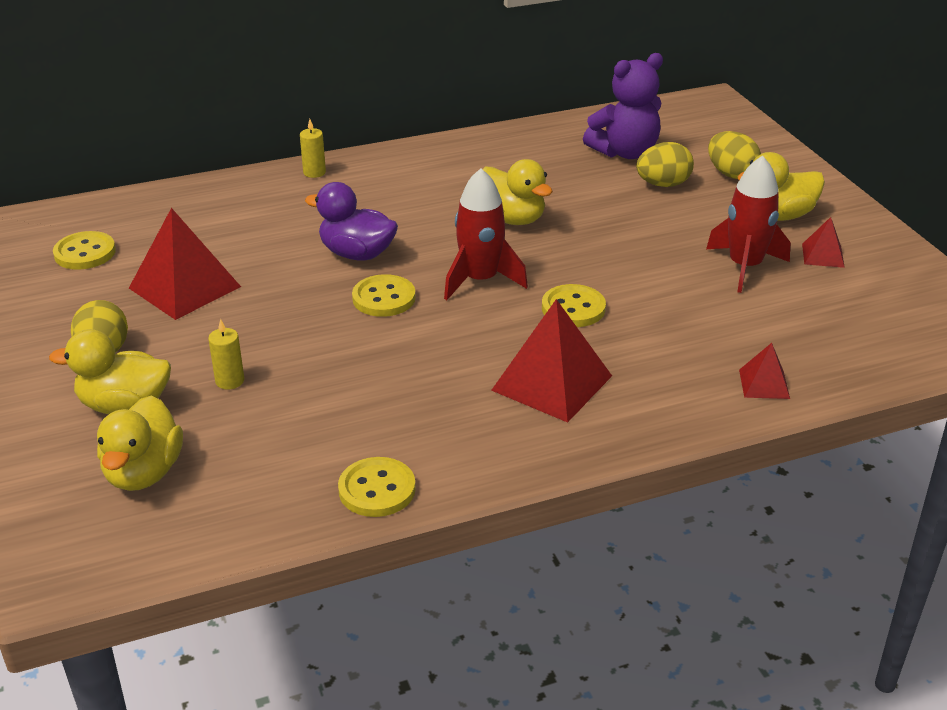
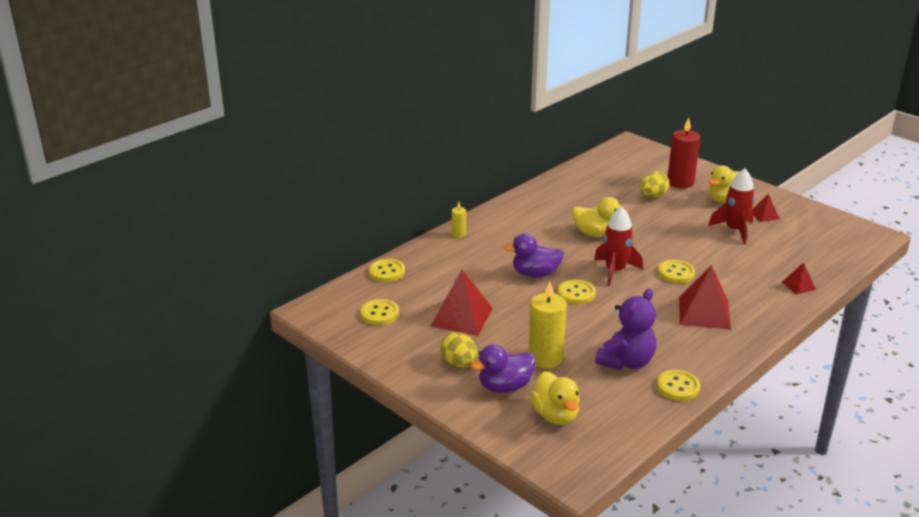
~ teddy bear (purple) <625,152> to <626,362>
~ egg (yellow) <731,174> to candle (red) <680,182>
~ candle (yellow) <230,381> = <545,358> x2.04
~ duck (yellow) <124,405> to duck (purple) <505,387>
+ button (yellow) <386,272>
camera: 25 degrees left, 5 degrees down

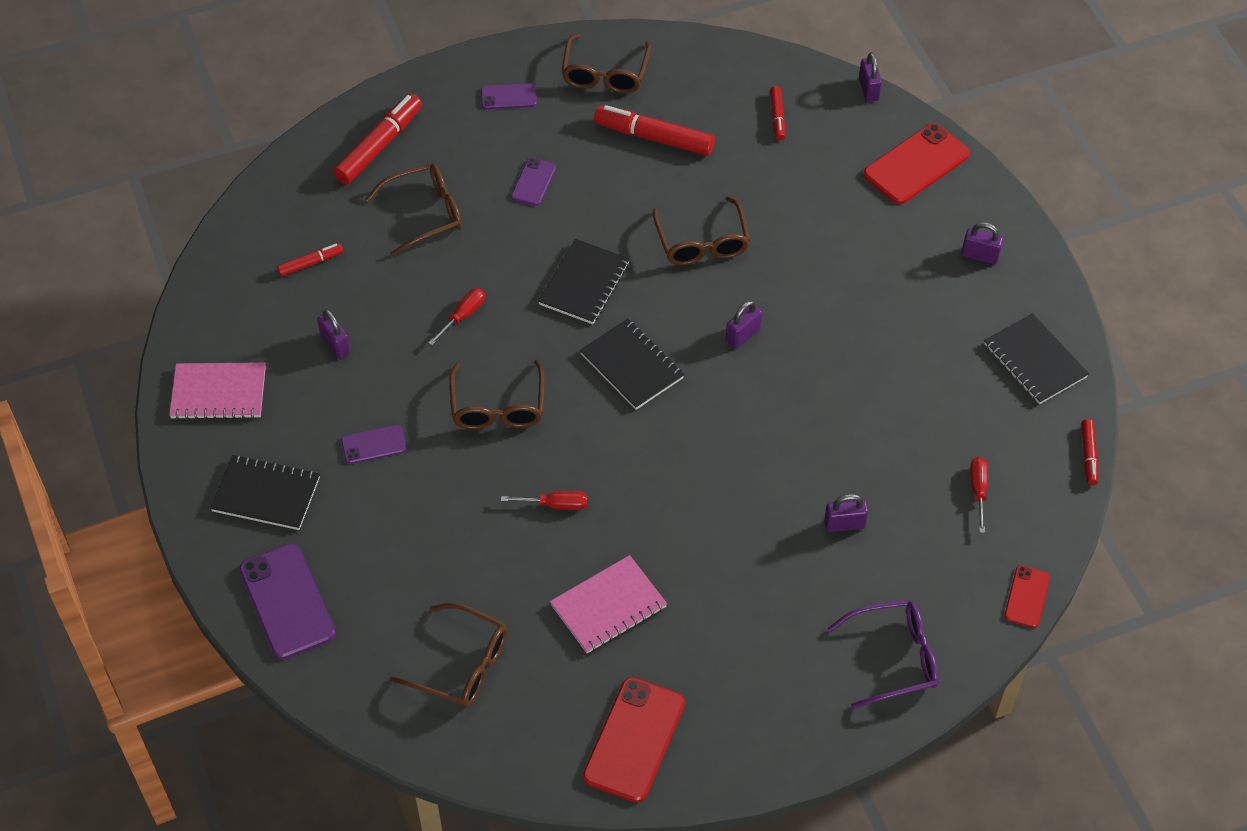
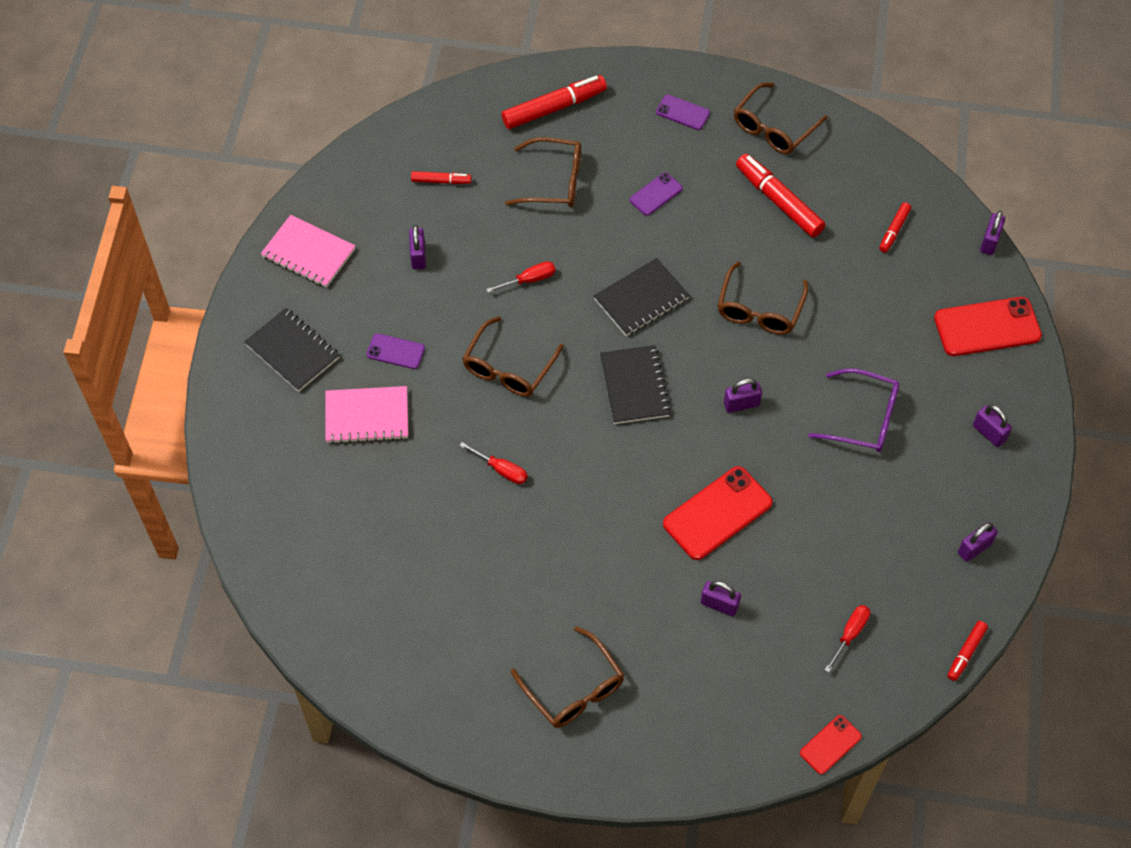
~ notebook (black) <1034,361> to padlock (purple) <974,548>
- phone (purple) <287,601>
~ notebook (pink) <608,606> to <367,416>
~ glasses (purple) <894,658> to <863,418>
~ glasses (brown) <462,665> to <574,689>
~ phone (red) <634,740> to <717,513>
camera: 30 degrees right, 5 degrees up

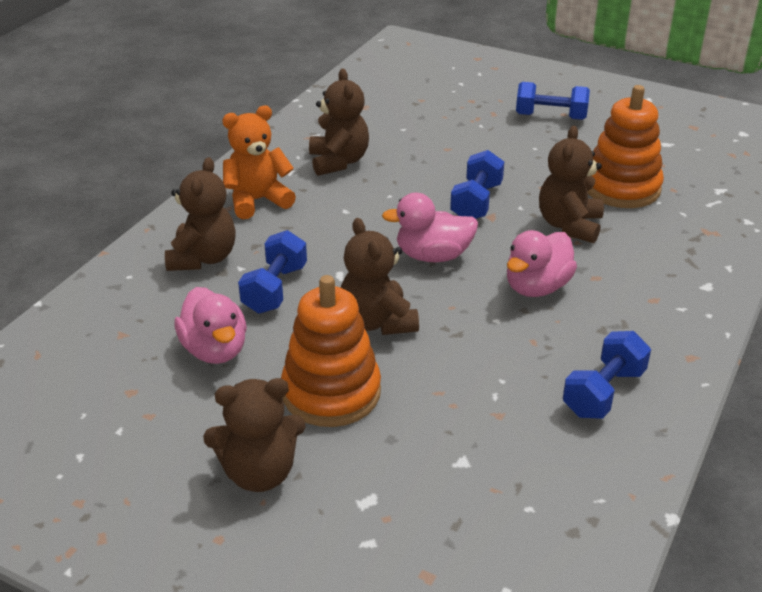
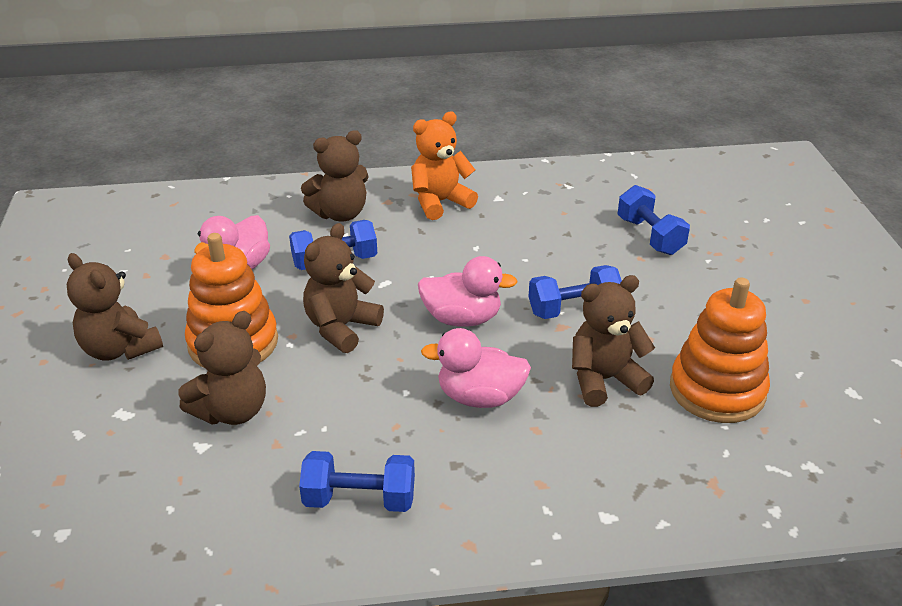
~ teddy bear (brown) <338,162> to <232,411>
~ dumbbell (blue) <550,117> to <650,236>
~ teddy bear (orange) <257,201> = <440,202> 60 degrees counterclockwise
~ duck (pink) <433,256> = <462,318> 135 degrees clockwise
camera: 55 degrees right, 0 degrees up

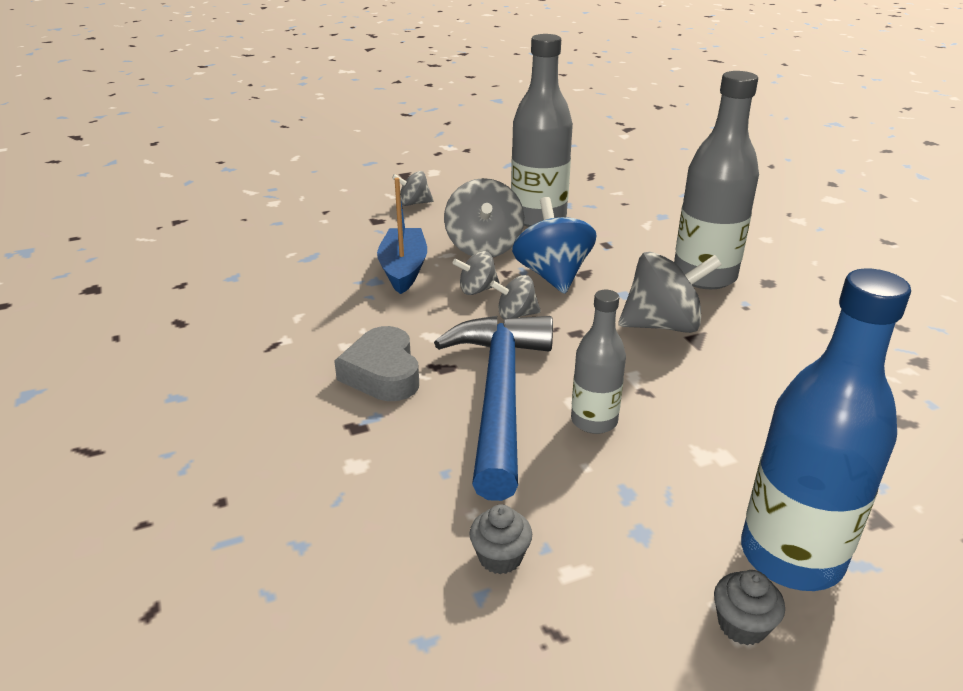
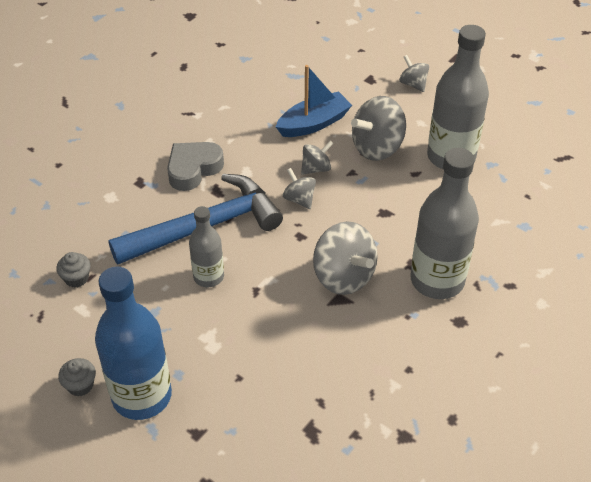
- spinning top (blue) <552,275>
~ spinning top (grey) <477,290> = <316,168> 105 degrees clockwise
camera: 60 degrees right, 15 degrees up

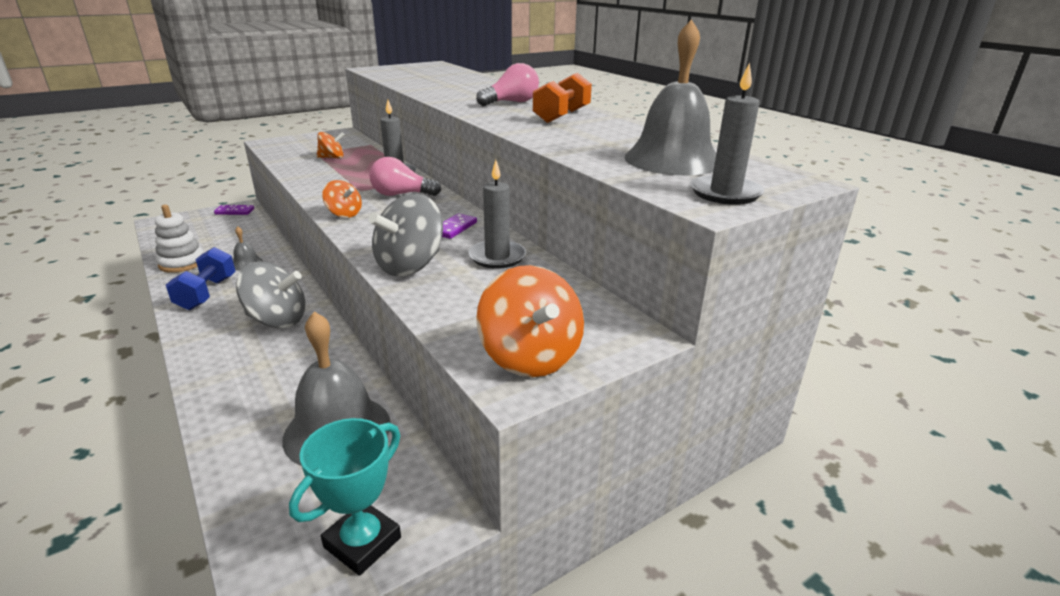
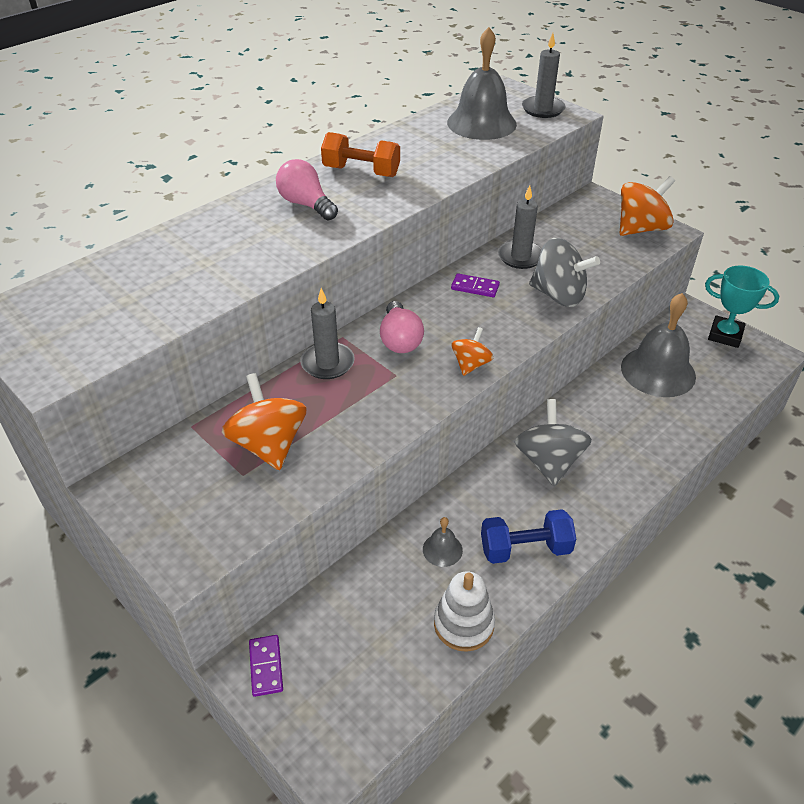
~ spinning top (orange) <332,158> = <269,445> x1.75
camera: 100 degrees left, 15 degrees up

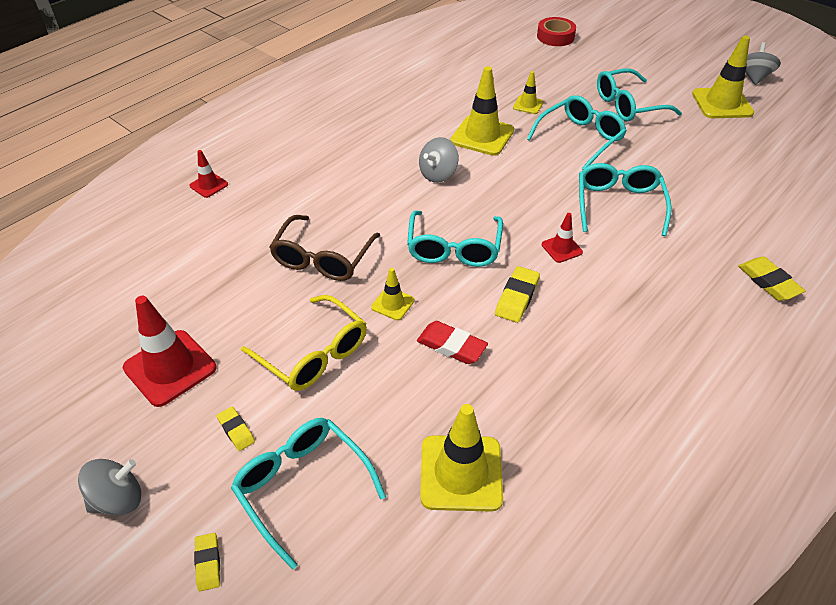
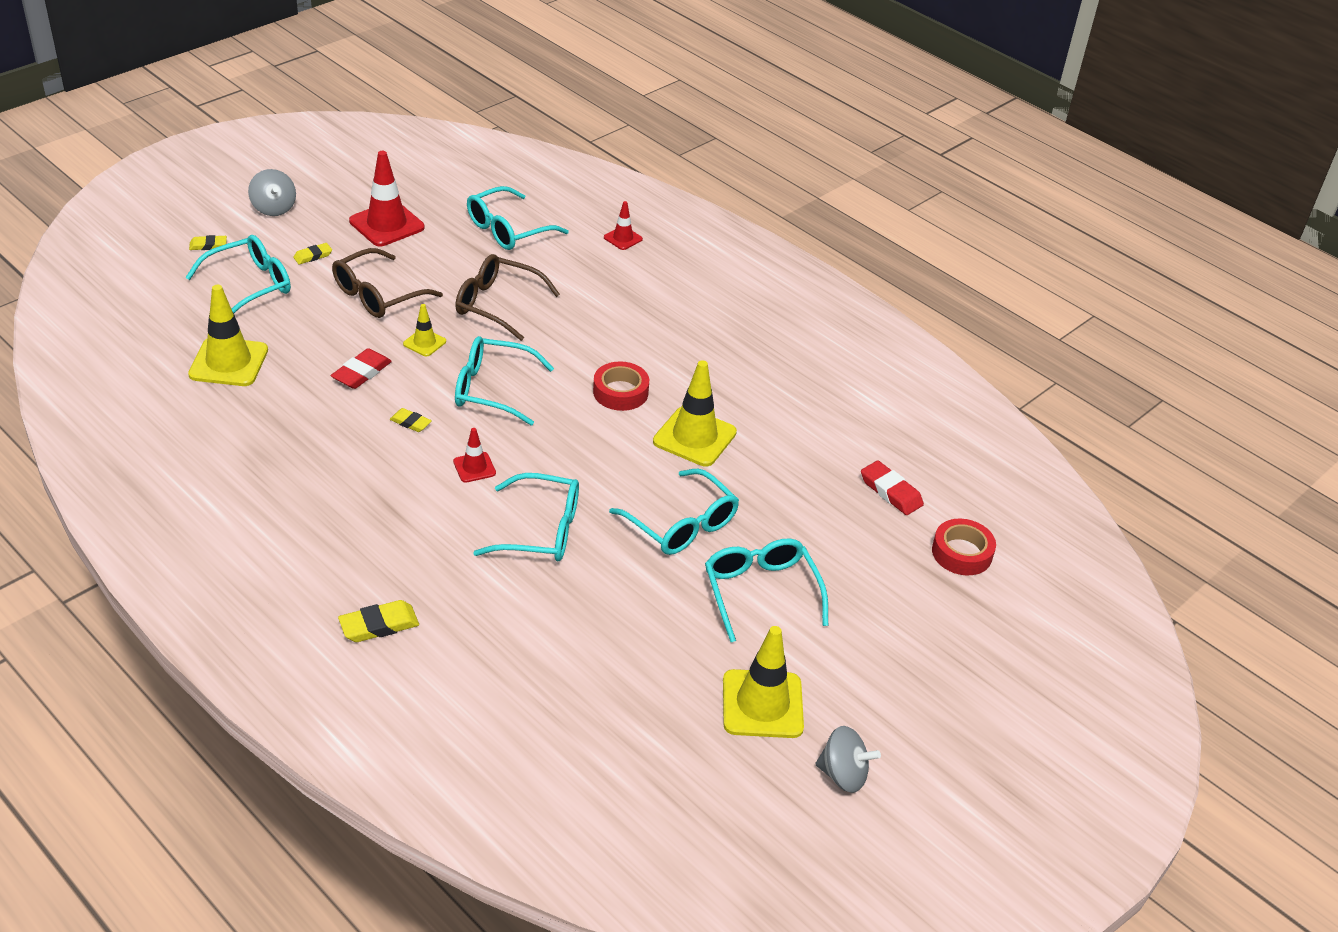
- traffic cone (yellow) <528,105>
~ spinning top (grey) <438,174> to tape (red) <620,392>
~ eraser (yellow) <517,297> = <410,423> x0.63
~ glasses (yellow) <314,354> to glasses (brown) <377,295>
+ glasses (turquoise) <507,230>
+ eraser (red) <891,492>
camera: 90 degrees right, 5 degrees down

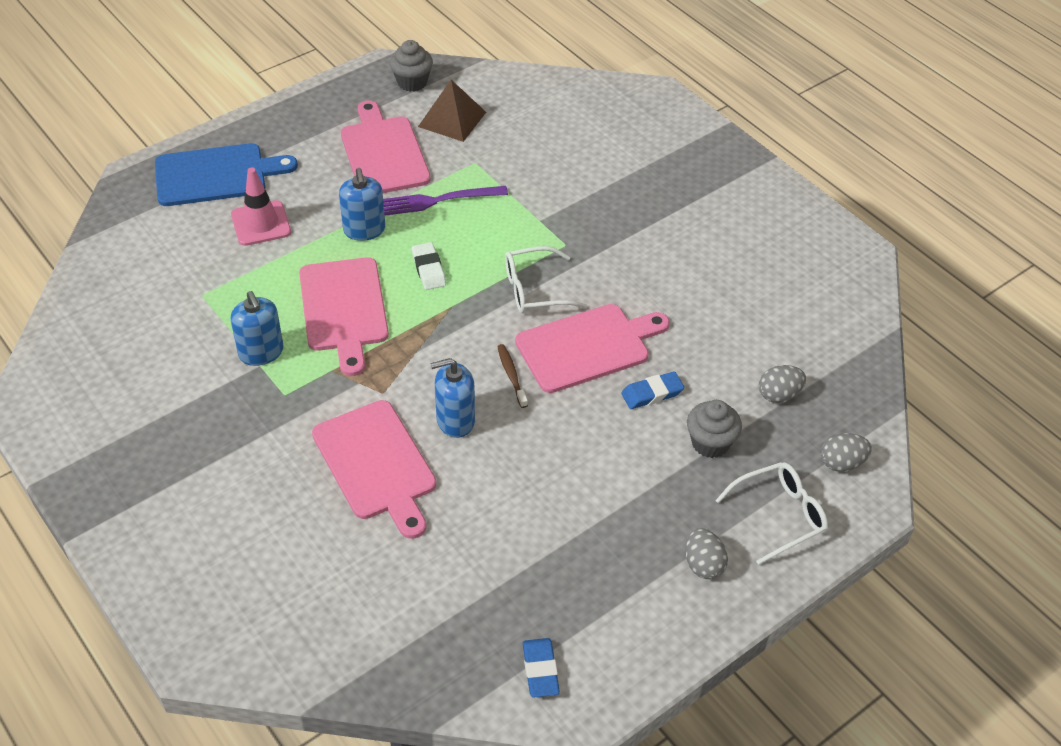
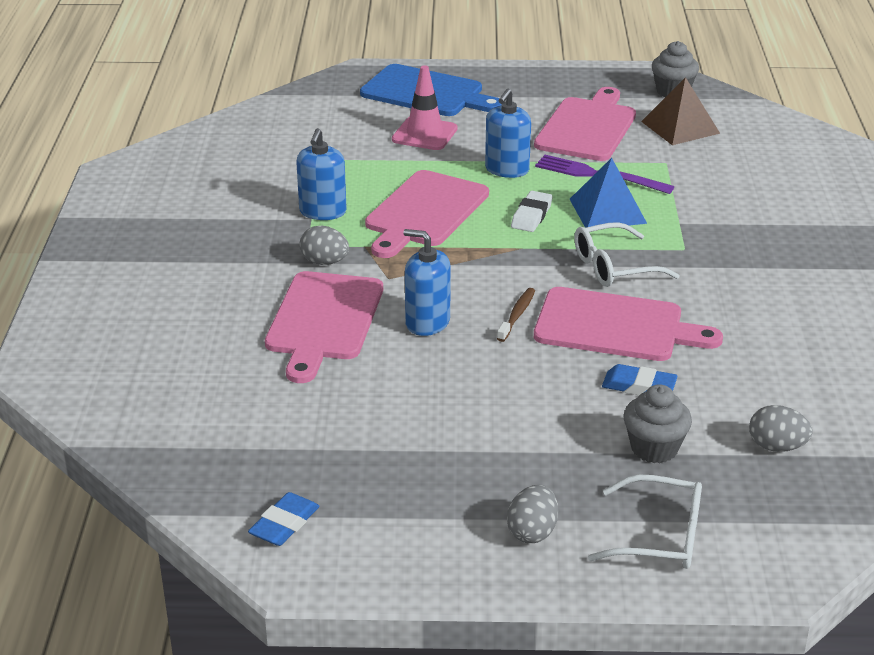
~ glasses (white) <534,290> = <614,267> 45 degrees counterclockwise
~ egg (grey) <842,463> to <324,262>
+ pyramid (blue) <607,211>
camera: 40 degrees right, 15 degrees down

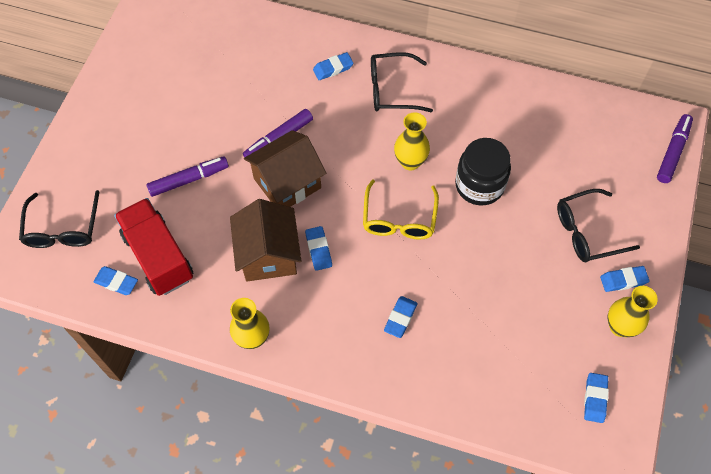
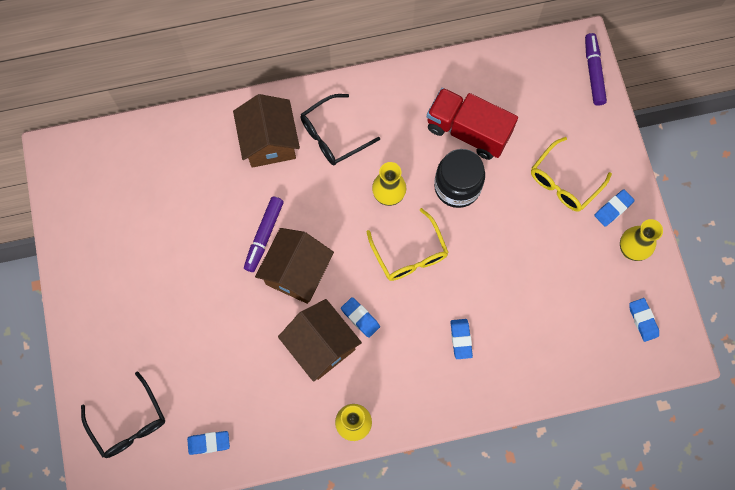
~ eraser (blue) <333,68> to house (brown) <269,142>
- marker (purple) <189,180>
~ glasses (black) <587,232> to glasses (yellow) <564,182>
~ truck (red) <158,256> to <467,131>
camera: 30 degrees left, 10 degrees up

